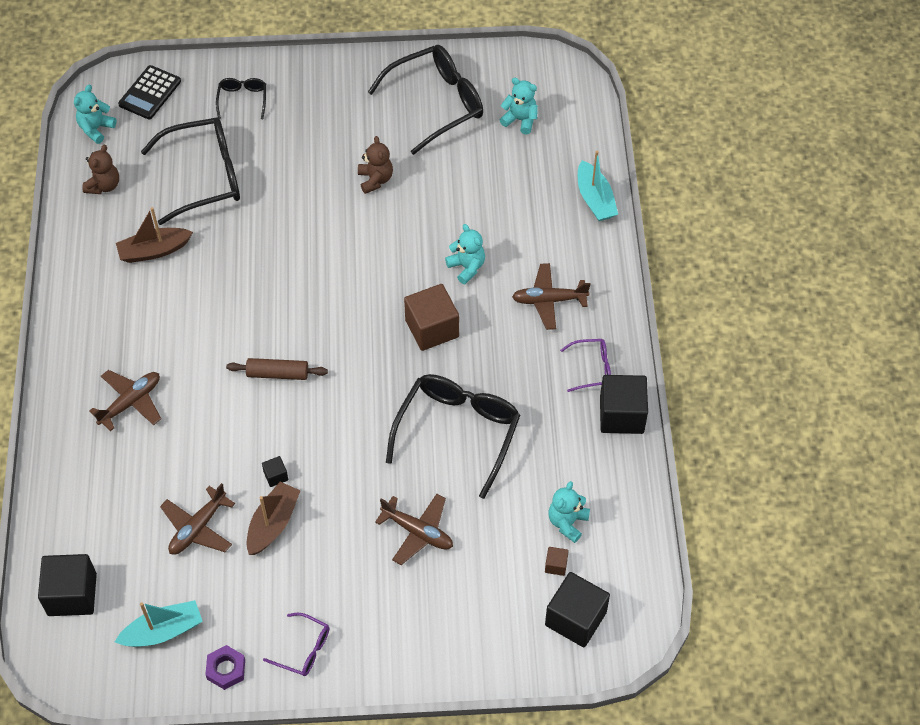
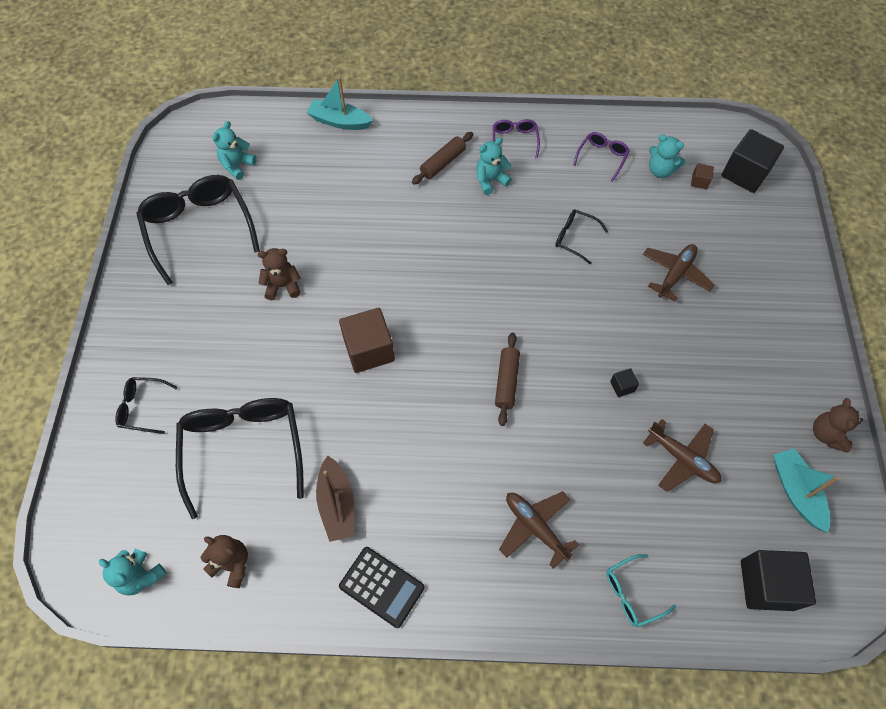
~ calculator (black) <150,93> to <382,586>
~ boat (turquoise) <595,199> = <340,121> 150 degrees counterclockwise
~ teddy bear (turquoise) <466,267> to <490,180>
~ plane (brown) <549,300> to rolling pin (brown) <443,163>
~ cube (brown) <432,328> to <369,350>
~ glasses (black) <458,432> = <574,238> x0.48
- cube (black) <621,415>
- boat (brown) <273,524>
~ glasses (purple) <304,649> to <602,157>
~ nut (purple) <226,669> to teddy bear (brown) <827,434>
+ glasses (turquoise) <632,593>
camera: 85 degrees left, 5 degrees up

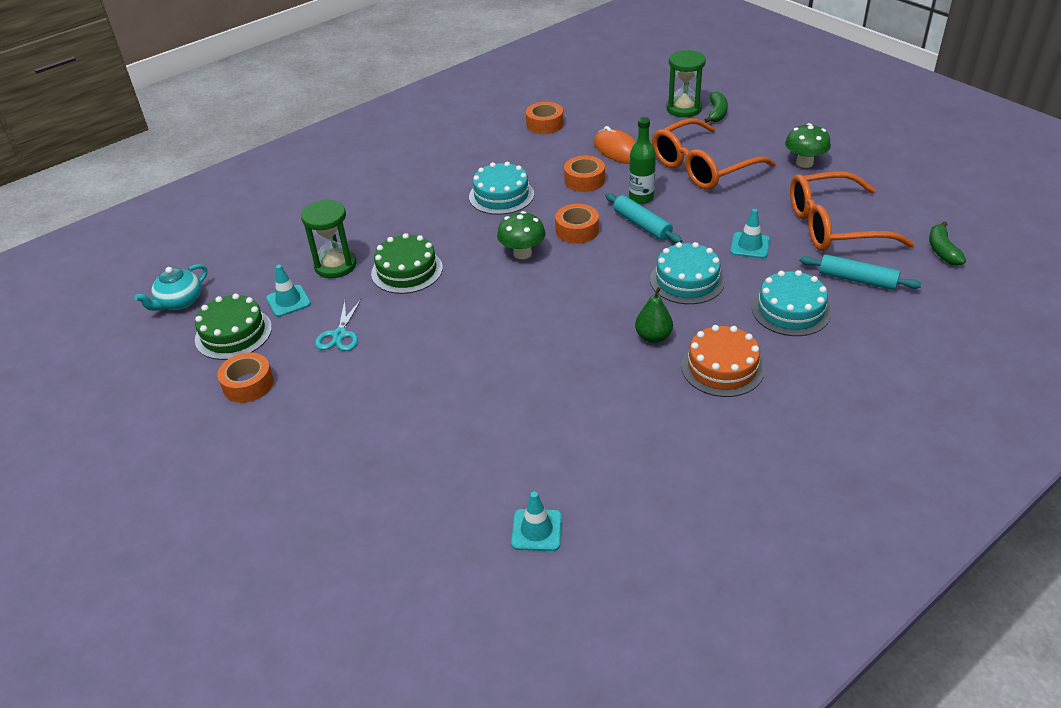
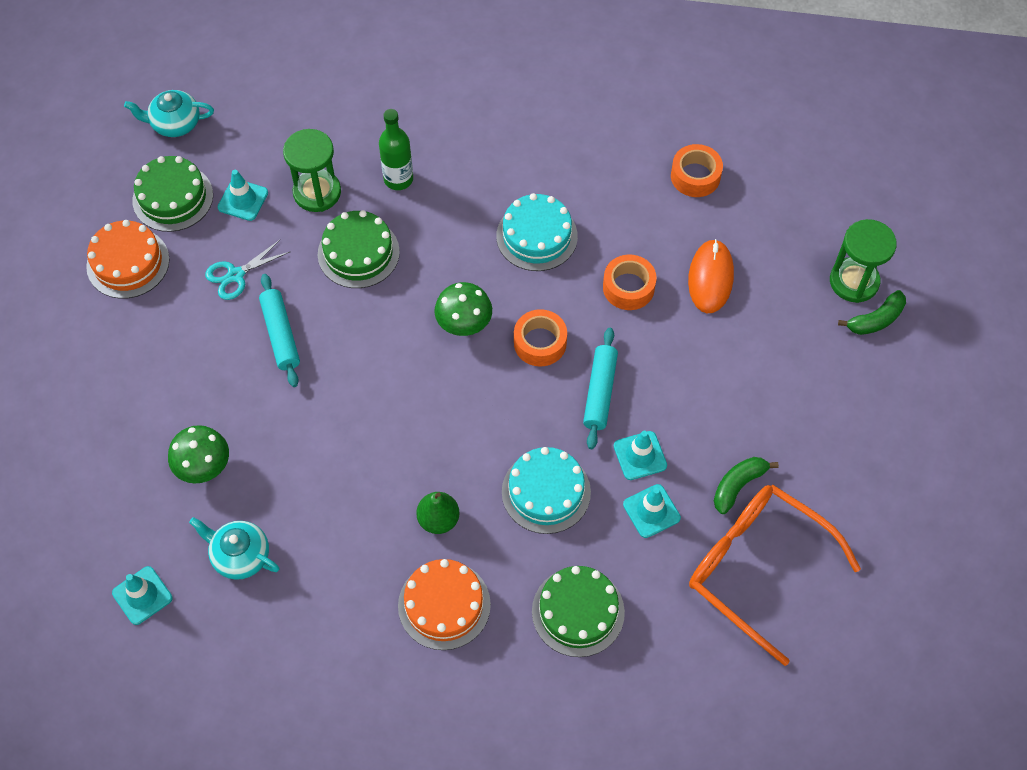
~ bottle (green) <641,198> to <398,179>
- glasses (orange) <702,167>
~ mushroom (green) <804,163> to <204,467>
~ banana (green) <942,250> to <738,485>
~ rolling pin (turquoise) <857,279> to <281,334>
~ cake (turquoise) <790,310> to cake (green) <578,611>
~ tape (orange) <248,384> to cake (orange) <128,263>
+ traffic cone (turquoise) <640,455>
+ teapot (turquoise) <240,555>
camera: 45 degrees right, 20 degrees up

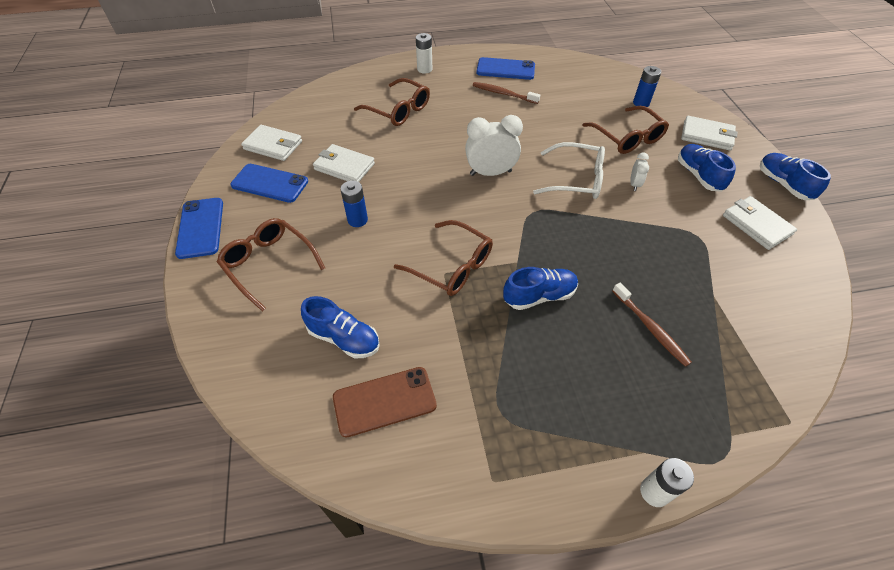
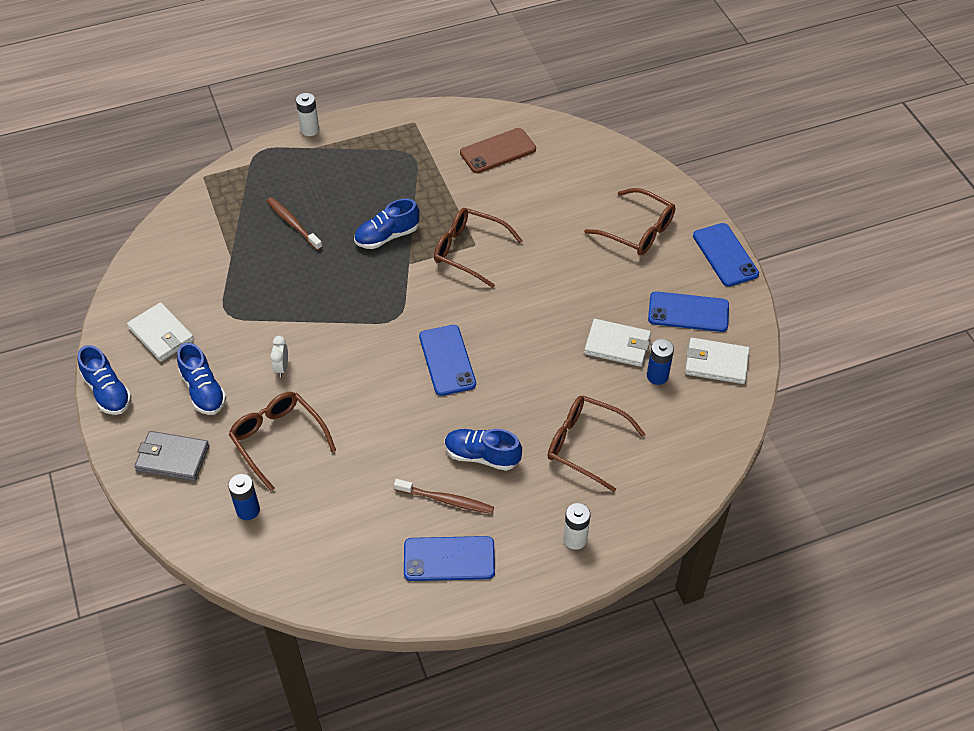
~ clock (white) <490,173> to phone (blue) <447,360>
~ wallet (white) <707,136> to wallet (grey) <172,458>
- glasses (white) <576,179>
~ battery (blue) <357,220> to <657,376>
~ shoe (blue) <344,338> to <482,456>
camera: 170 degrees right, 0 degrees up

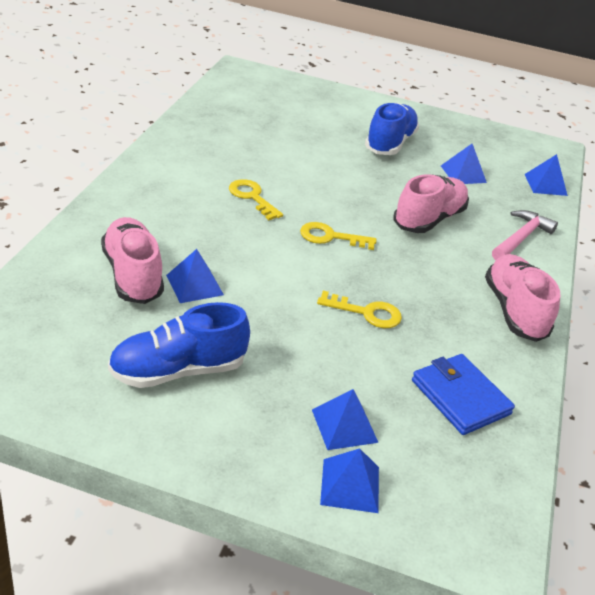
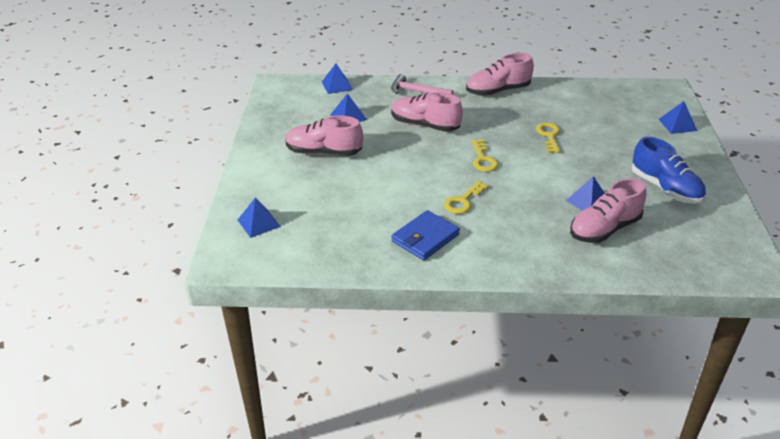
~ shoe (blue) <390,143> to shoe (pink) <324,152>
~ wallet (blue) <460,397> to <425,238>
~ pyramid (blue) <344,426> to <259,223>
camera: 100 degrees left, 0 degrees up

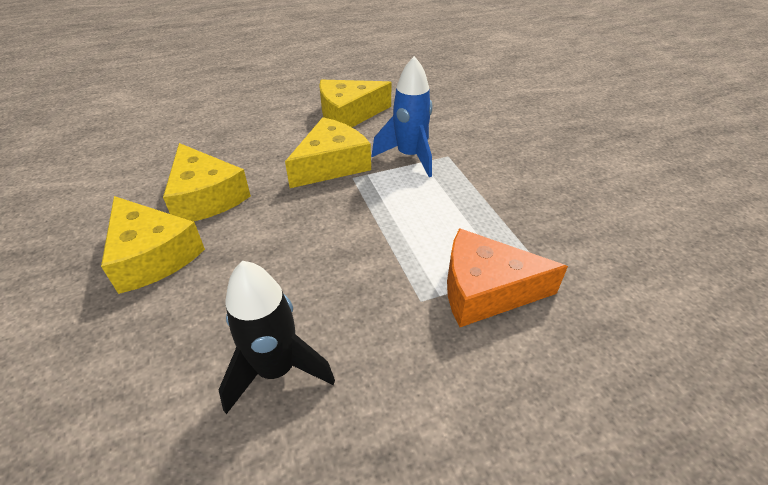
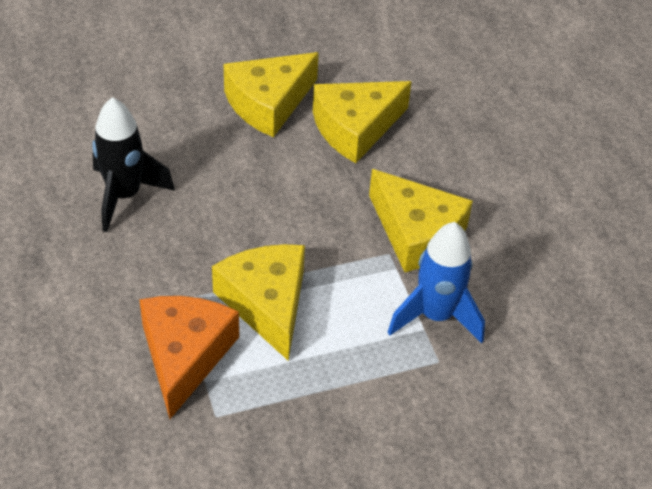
~ cheese (yellow) <349,114> to <267,303>
camera: 90 degrees right, 5 degrees up

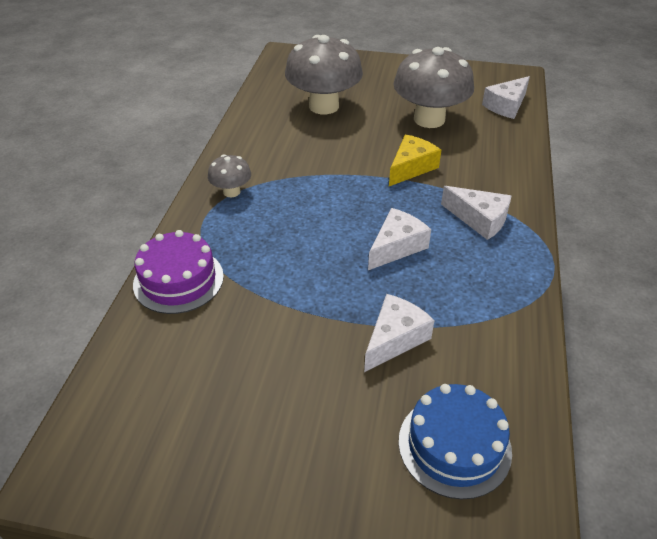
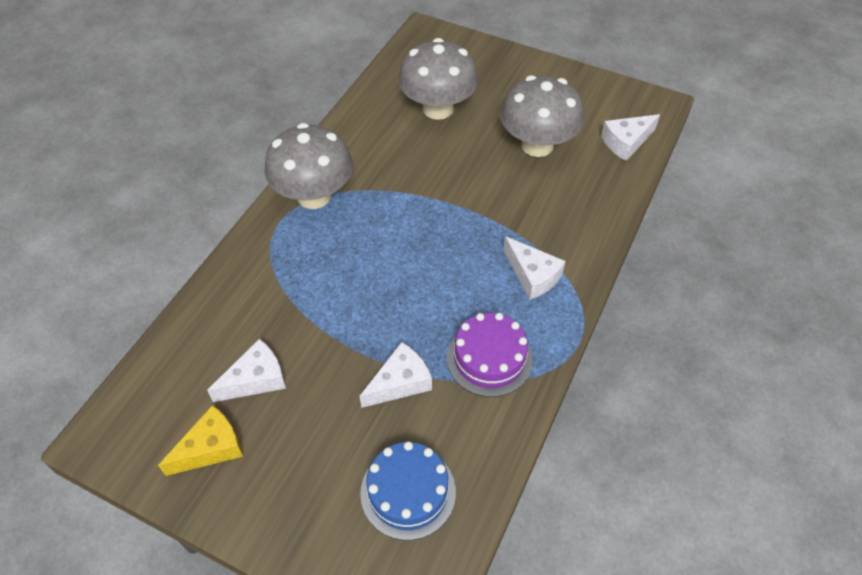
~ cheese (yellow) <411,167> to <211,448>
~ mushroom (grey) <231,192> = <314,196> x2.07
~ cheese (white) <396,246> to <256,379>
~ cake (purple) <178,280> to <489,358>
camera: 15 degrees right, 10 degrees up

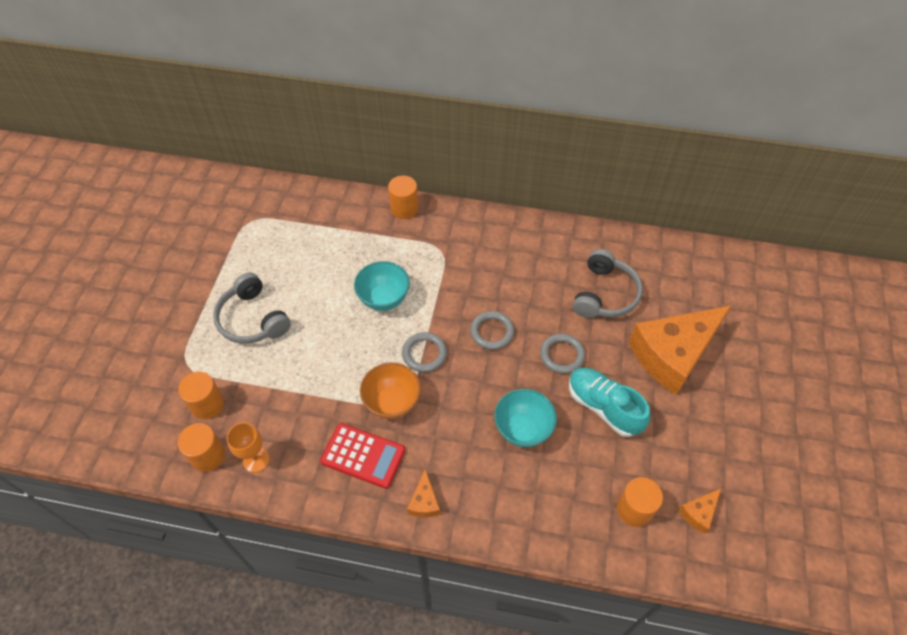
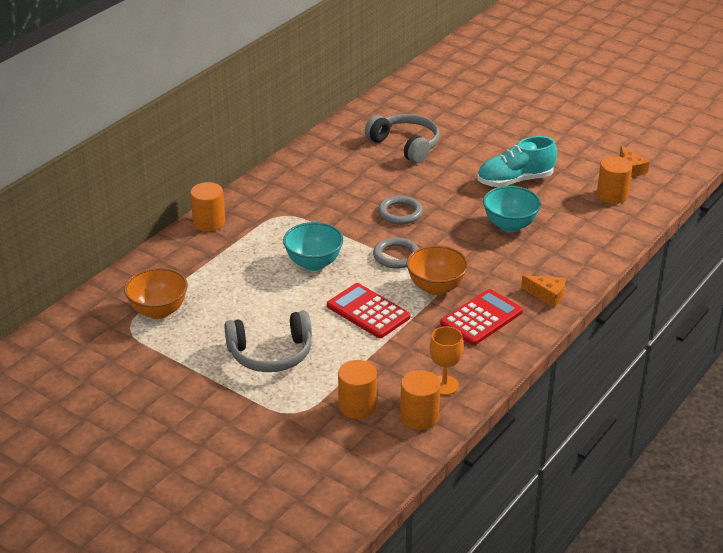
- cheese (orange) <673,354>
- ring (grey) <562,355>
+ bowl (orange) <158,311>
+ calculator (red) <368,311>
camera: 65 degrees left, 20 degrees down

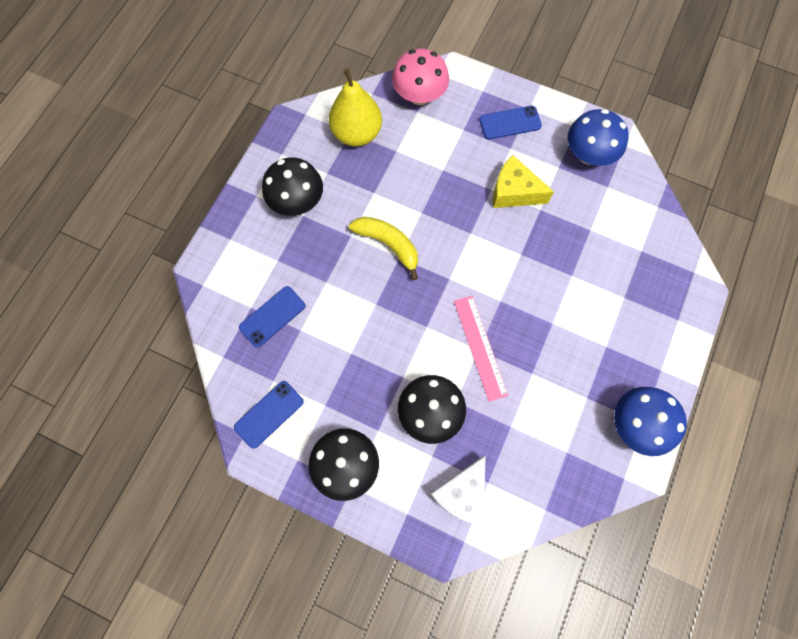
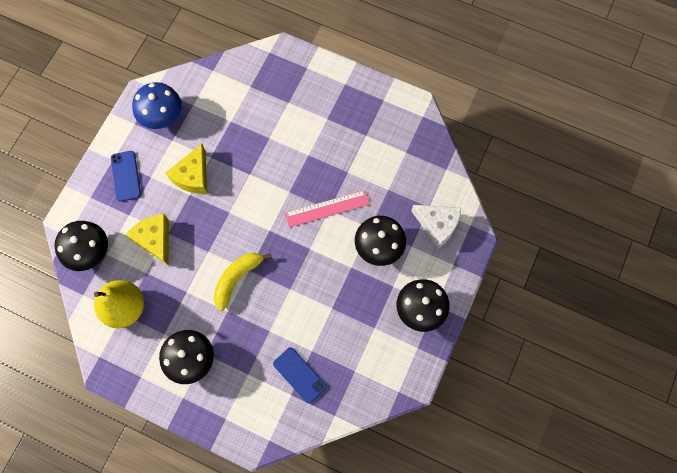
~ mushroom (pink) <419,95> to mushroom (black) <89,252>
- phone (blue) <269,414>
- mushroom (blue) <636,424>
+ cheese (yellow) <155,240>
camera: 90 degrees left, 0 degrees up

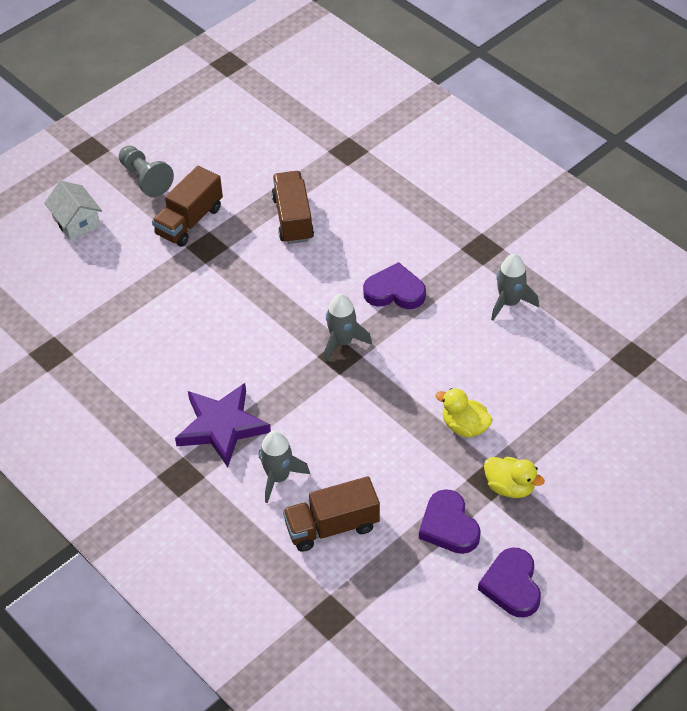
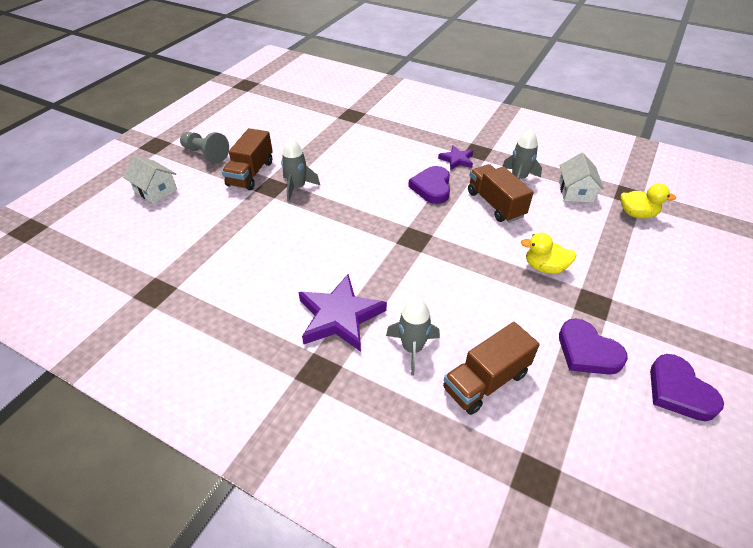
~ truck (brown) <293,219> to <495,204>
~ heart (purple) <395,291> = <432,187> 75 degrees counterclockwise
~ rocket (grey) <342,342> to <297,187>
~ duck (yellow) <510,487> to <637,214>
+ star (purple) <457,160>
+ house (white) <575,191>
camera: 20 degrees left, 5 degrees down

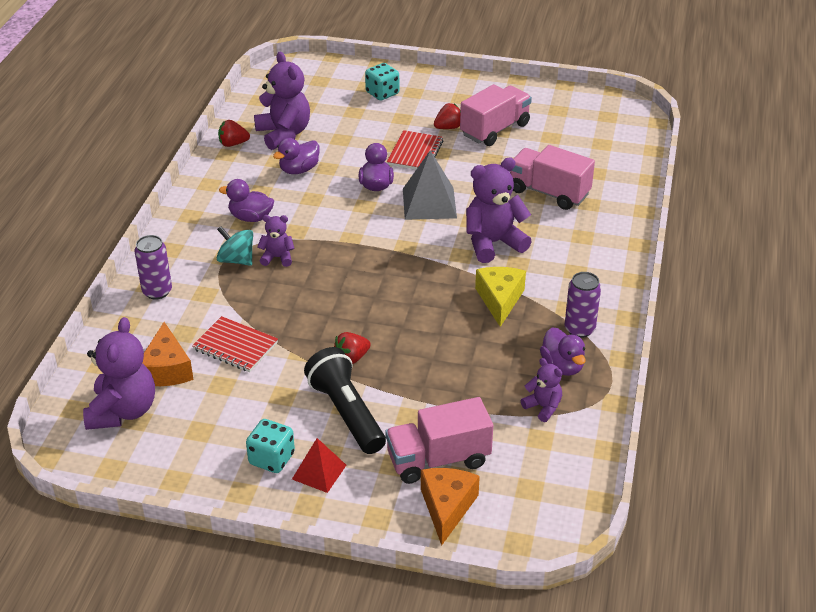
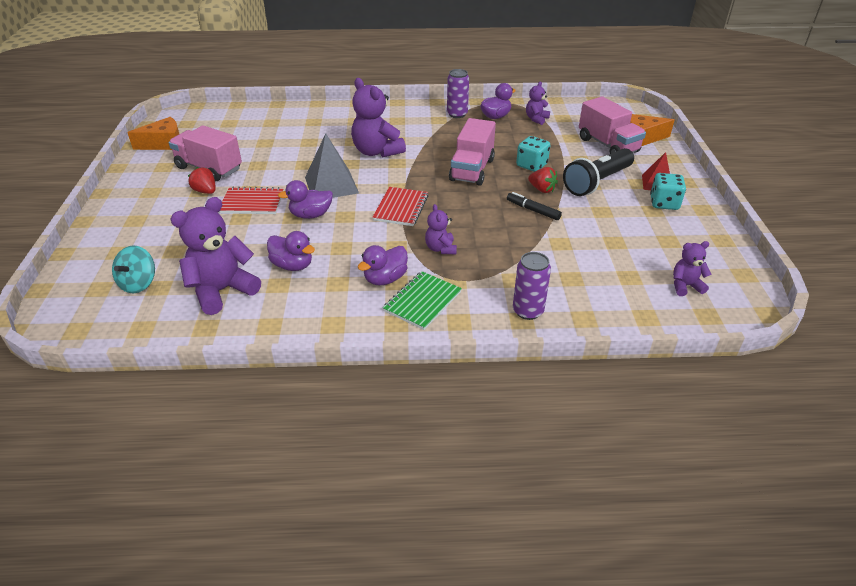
~ dice (turquoise) <382,93> to <531,165>
- strawberry (red) <233,144>
~ truck (pink) <548,192> to <472,170>
~ duck (purple) <250,217> = <385,279> 45 degrees clockwise
~ spinning top (turquoise) <236,260> to <139,283>
- cheese (yellow) <499,300>
~ notebook (red) <235,346> to <401,208>
~ teddy bear (purple) <123,411> = <685,286> x0.53
~ cheese (orange) <167,369> to <164,143>
+ marker (black) <533,210>
+ notebook (green) <422,302>
camera: 105 degrees left, 0 degrees up

